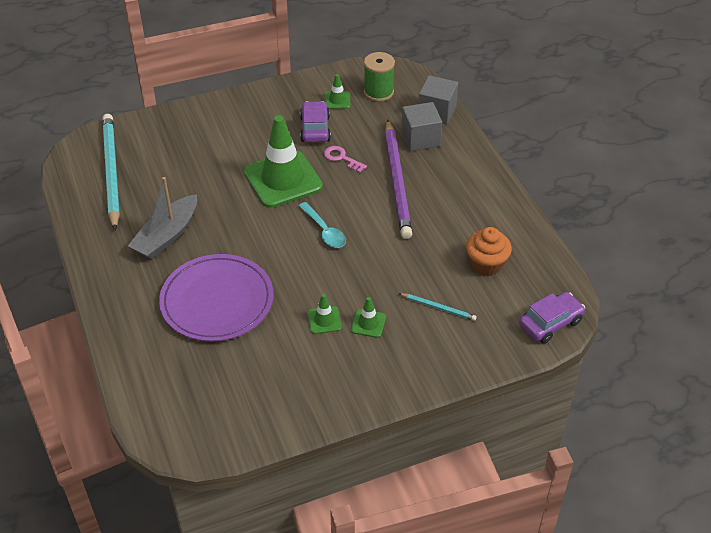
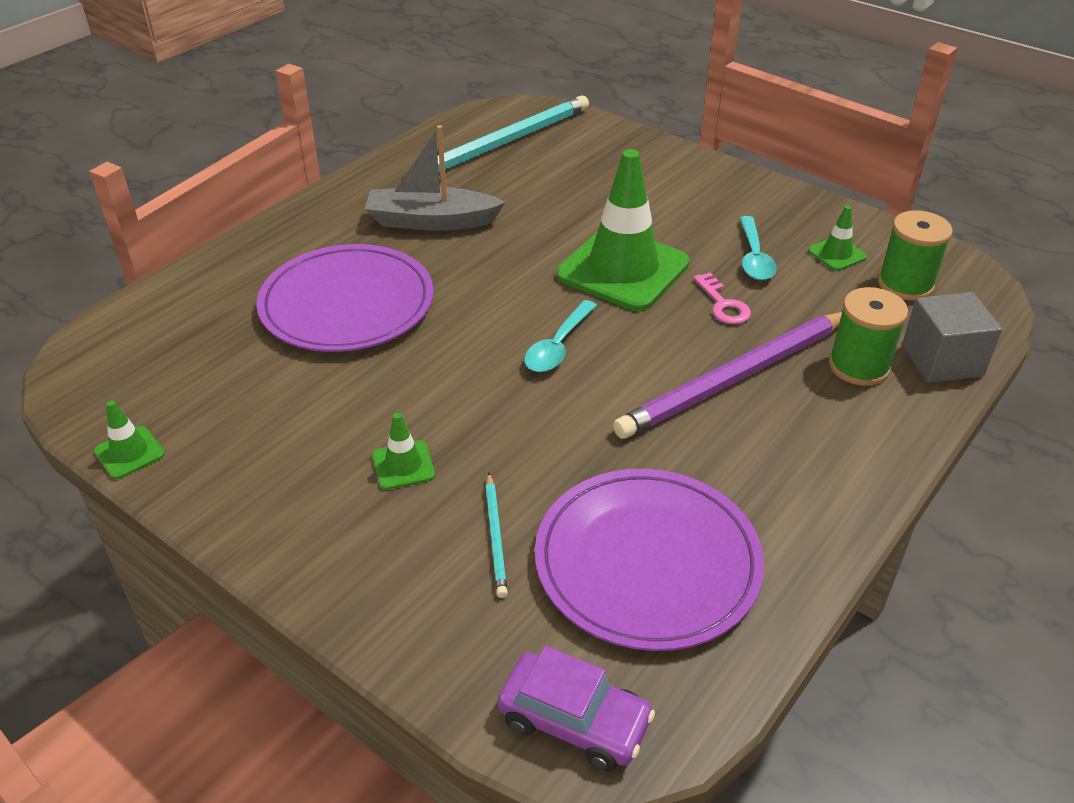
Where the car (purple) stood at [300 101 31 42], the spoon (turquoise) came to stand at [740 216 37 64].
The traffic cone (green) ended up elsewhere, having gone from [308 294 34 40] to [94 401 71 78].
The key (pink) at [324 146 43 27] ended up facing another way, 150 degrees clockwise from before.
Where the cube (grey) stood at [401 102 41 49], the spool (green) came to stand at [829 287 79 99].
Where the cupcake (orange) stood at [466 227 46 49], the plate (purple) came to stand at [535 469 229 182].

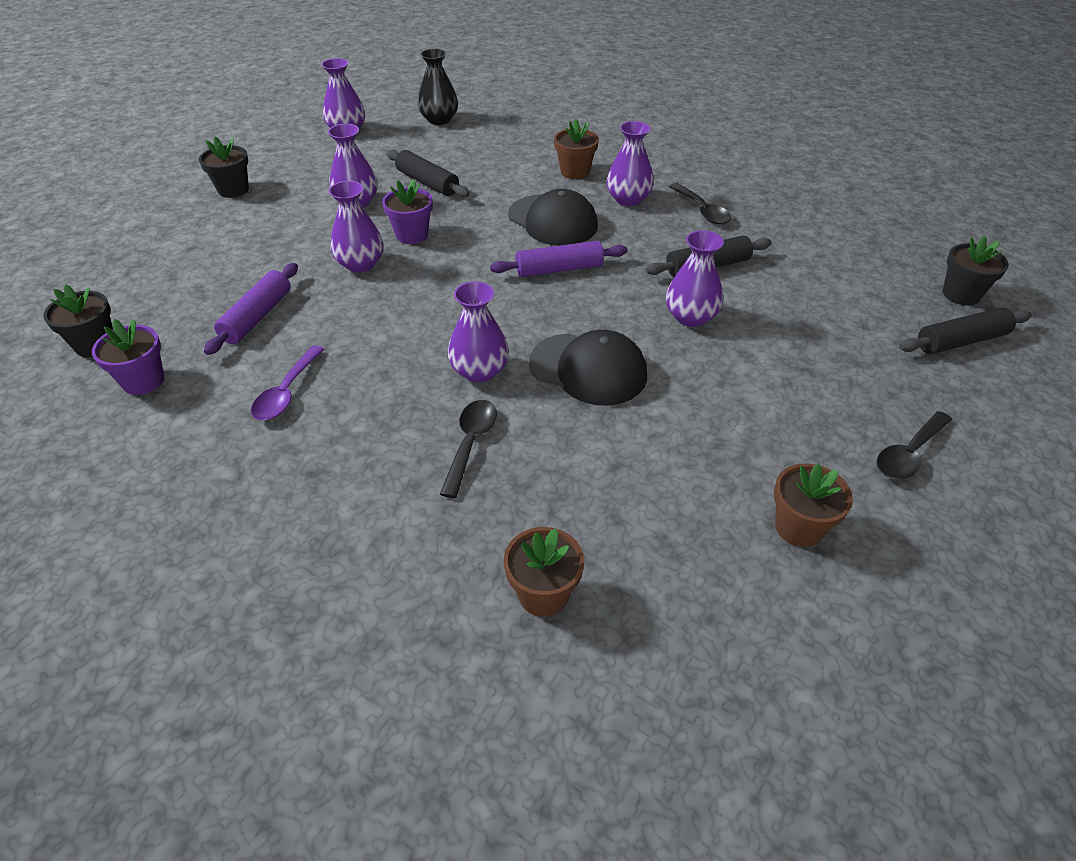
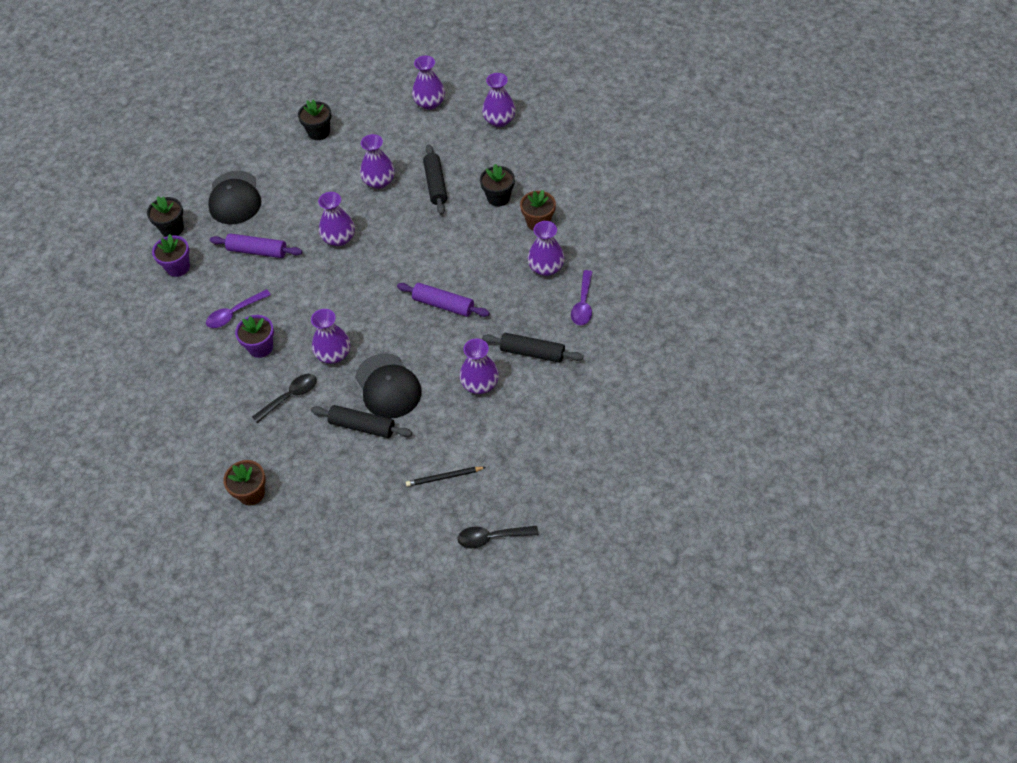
The rolling pin (purple) at [204 263 94 92] ended up facing another way, 45 degrees clockwise from before.
The flower pot (purple) ended up elsewhere, having gone from [382 179 51 65] to [235 315 39 43].
What was the vase (black) at [417 48 41 77] turned into the vase (purple) at [482 73 34 54].
The cap (black) ended up elsewhere, having gone from [508 189 90 57] to [208 171 53 54].
What was the spoon (black) at [669 183 63 41] turned into the spoon (purple) at [571 270 21 55].
The second view lost the flower pot (brown) at [774 463 79 84].
The rolling pin (black) ended up elsewhere, having gone from [899 307 133 47] to [311 405 101 33].
The flower pot (black) ended up elsewhere, having gone from [943 235 66 70] to [480 164 35 43].
The second view gained the pencil (black) at [406 467 80 20].

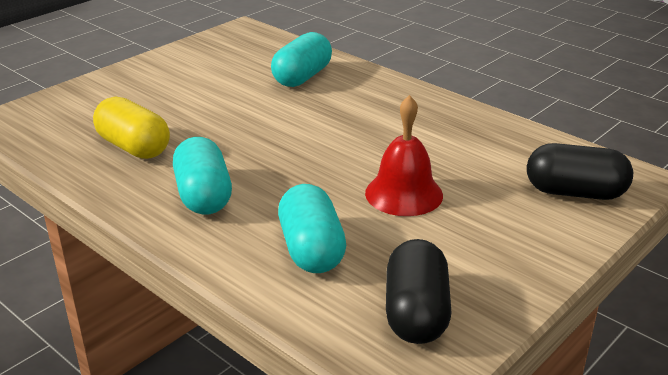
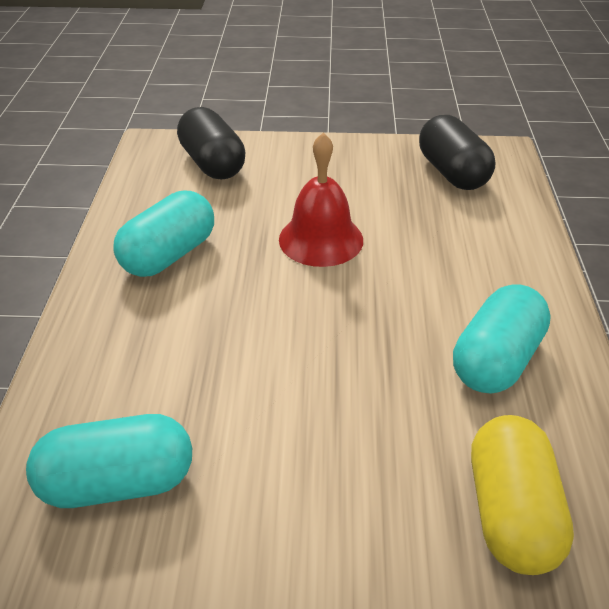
The capsule (turquoise) ended up elsewhere, having gone from [278 184 68 89] to [113 191 101 86].
The capsule (black) at [386 239 66 105] ended up facing another way, 75 degrees counterclockwise from before.

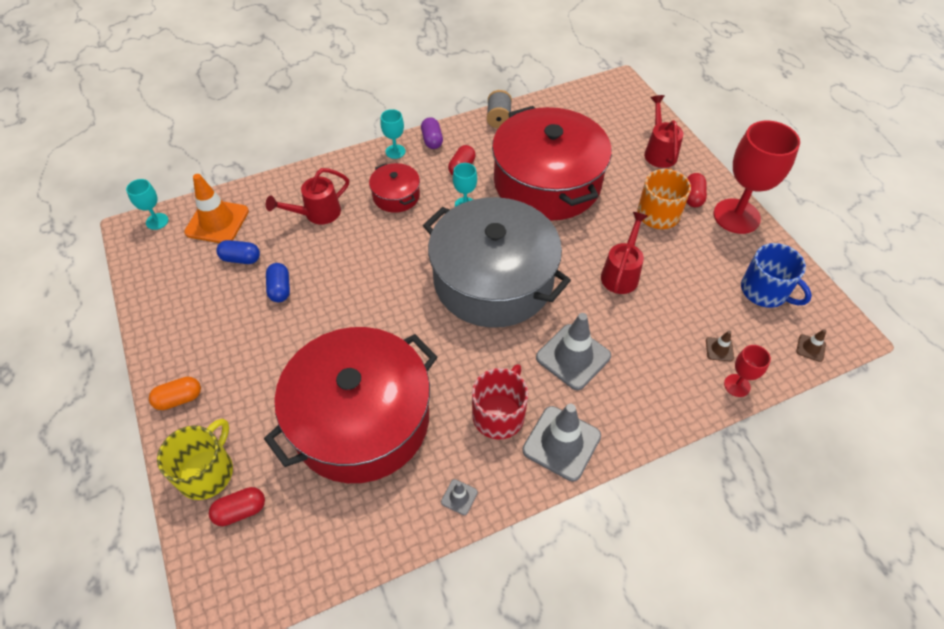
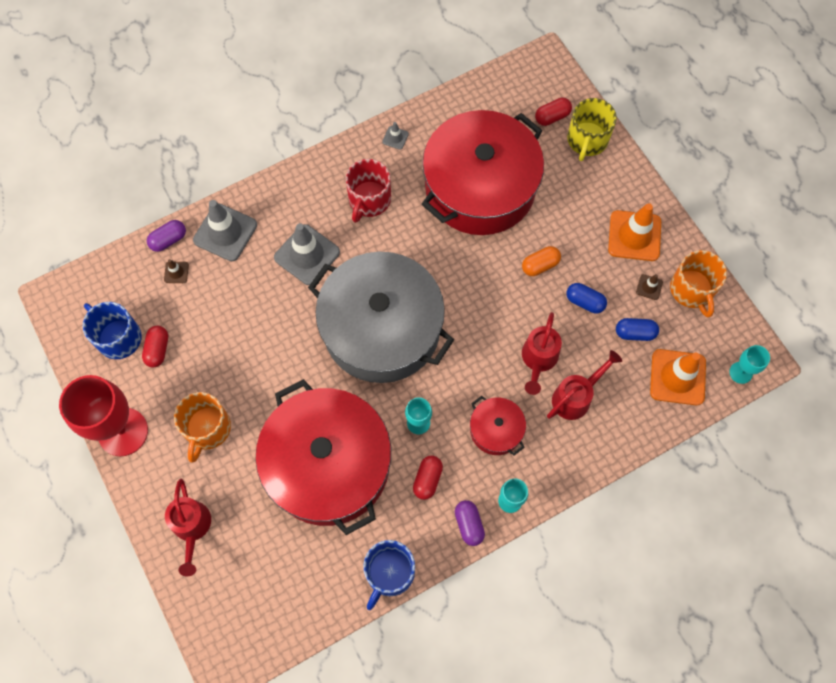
The capsule (orange) ended up elsewhere, having gone from [149 377 52 33] to [522 246 39 30].
The capsule (blue) at [266 263 24 39] ended up facing another way, 45 degrees counterclockwise from before.
Where the spool (grey) stood at [487 90 25 38], the mug (blue) came to stand at [363 540 52 70].
The traffic cone (grey) ended up elsewhere, having gone from [522 404 79 77] to [193 200 64 61].
The watering can (red) ended up elsewhere, having gone from [601 212 47 82] to [522 312 40 83].
The capsule (red) ended up elsewhere, having gone from [686 173 21 34] to [142 326 26 42].
Where the goblet (red) stood at [724 345 47 52], the capsule (purple) came to stand at [147 220 39 32].
The traffic cone (brown) ended up elsewhere, having gone from [796 329 30 33] to [636 274 27 26].
The second view gained the traffic cone (orange) at [608 203 53 58].
The second view gained the mug (orange) at [670 250 57 68].

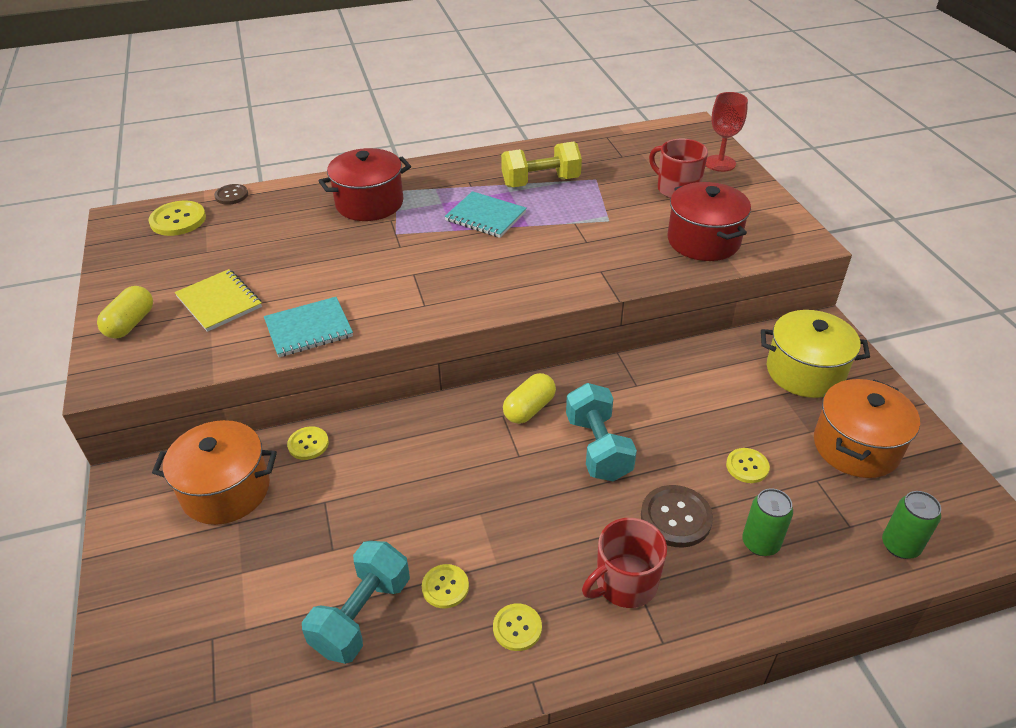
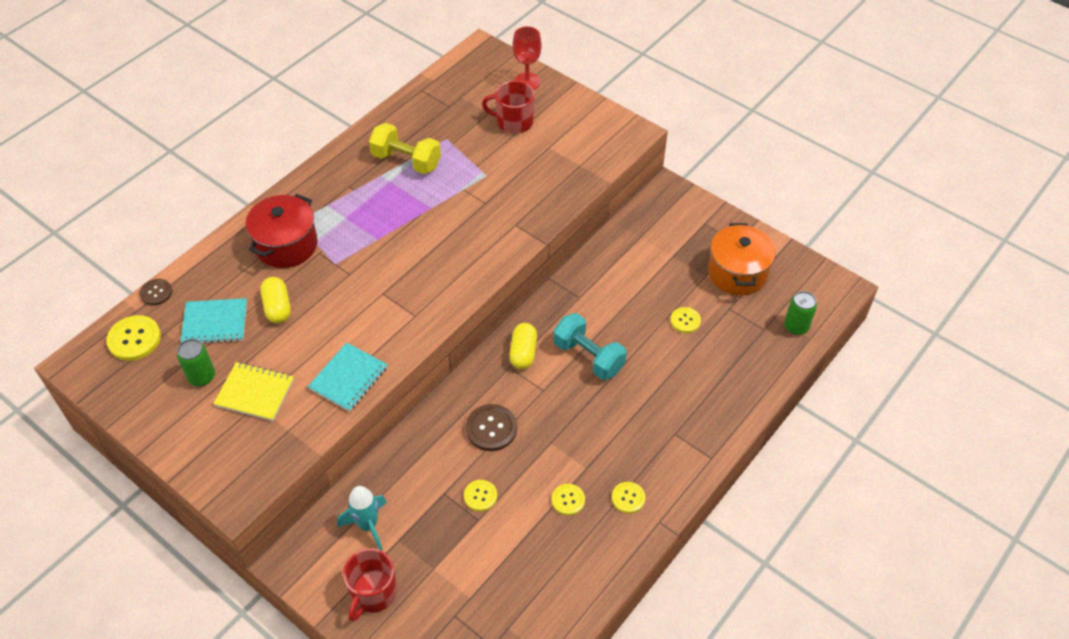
The capsule (yellow) ended up elsewhere, having gone from [97 286 56 53] to [260 277 31 46].
Where the pot (orange) stood at [152 420 125 105], the rocket (turquoise) came to stand at [337 486 50 64].
The button (yellow) ended up elsewhere, having gone from [287 426 42 34] to [464 480 33 31].
The second view lost the dumbbell (turquoise) at [302 541 108 123].
The notebook (turquoise) ended up elsewhere, having gone from [445 191 82 47] to [180 298 67 46].
The dumbbell (yellow) at [501 142 81 45] ended up facing another way, 75 degrees clockwise from before.
The mug (red) ended up elsewhere, having gone from [582 518 85 90] to [343 548 54 73].
The button (brown) ended up elsewhere, having gone from [641 485 72 62] to [466 404 51 47].
The second view lost the pot (red) at [668 182 83 79].
The can (green) ended up elsewhere, having gone from [742 488 51 68] to [177 339 38 47].
The second view lost the pot (yellow) at [761 310 109 88].

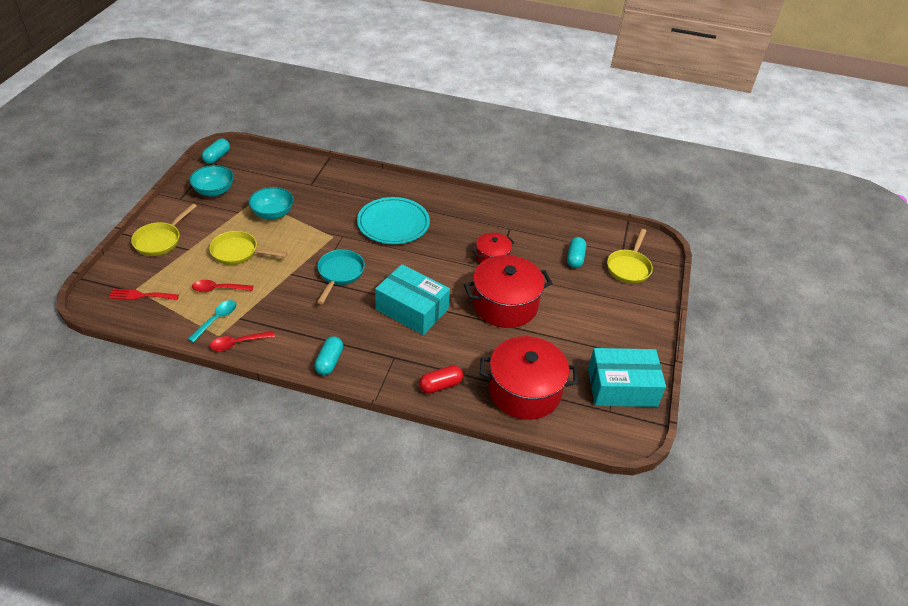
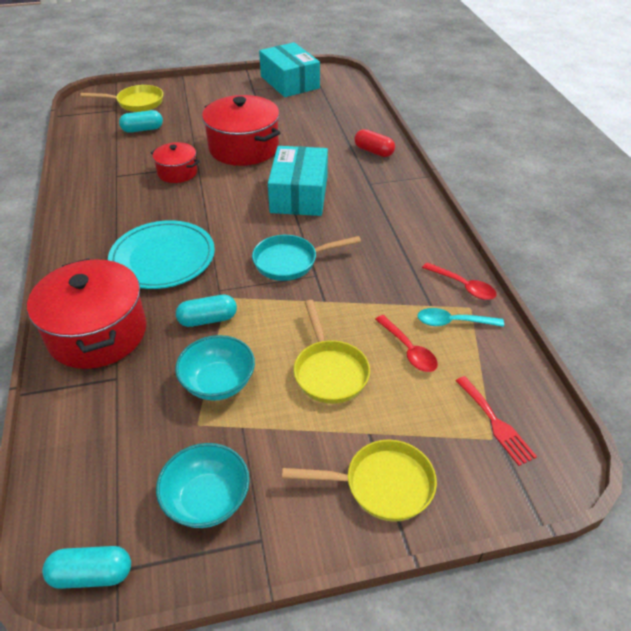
The capsule (turquoise) ended up elsewhere, having gone from [314 336 29 39] to [176 295 61 32].
The pot (red) ended up elsewhere, having gone from [480 336 98 84] to [27 258 119 111].

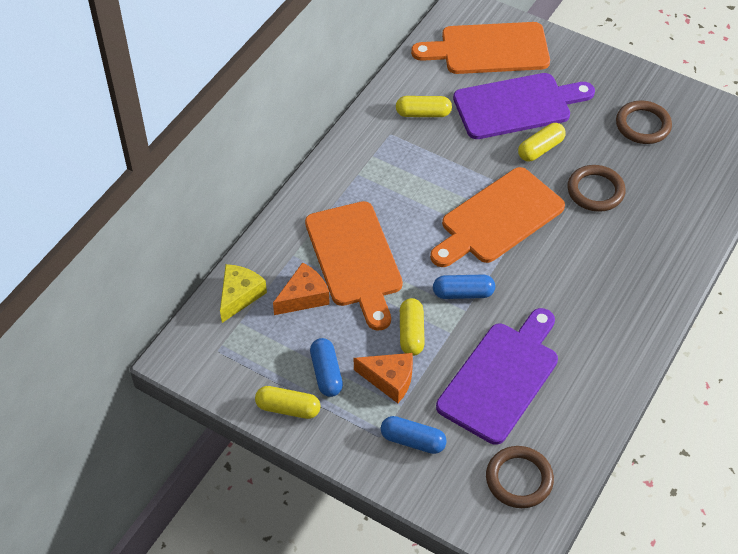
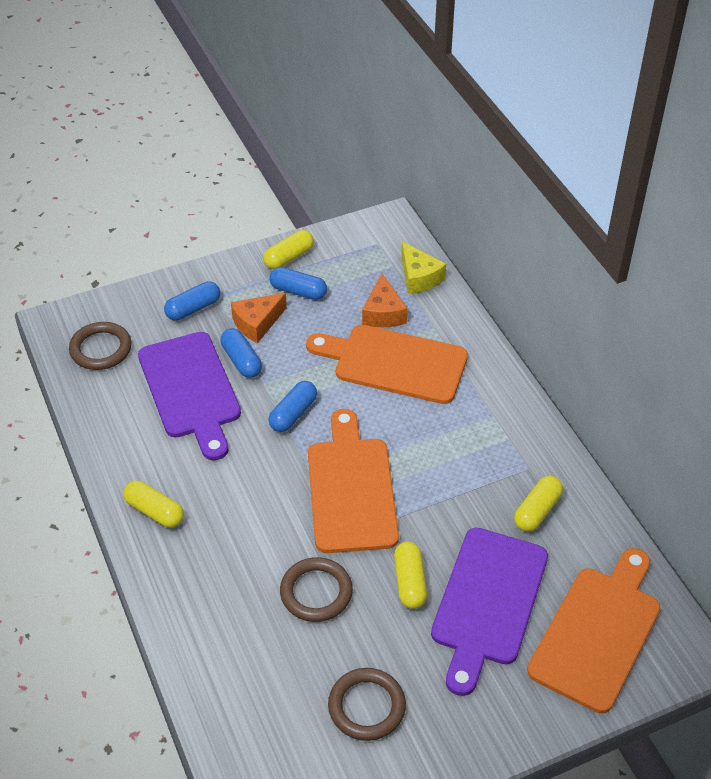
The capsule (yellow) ended up elsewhere, having gone from [400 298 25 58] to [123 481 61 47].
The second view gained the capsule (blue) at [220 328 42 50].

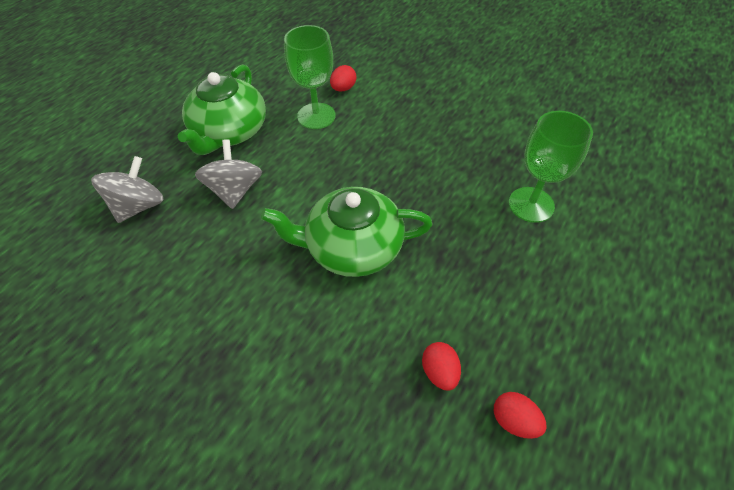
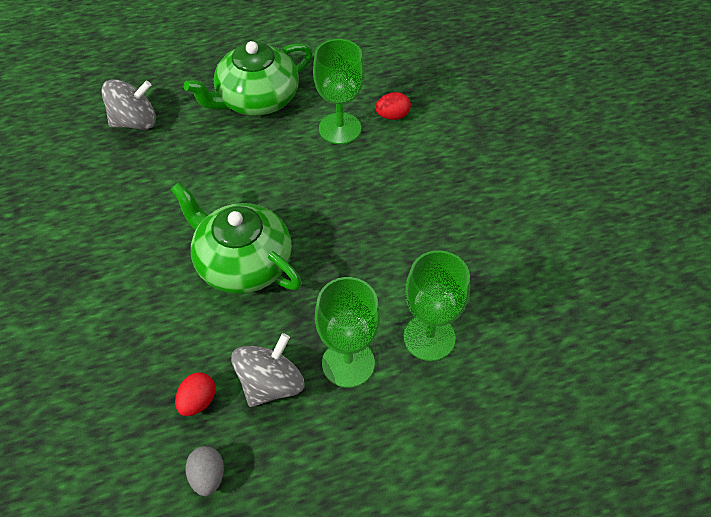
The spinning top (grey) ended up elsewhere, having gone from [195 139 67 70] to [231 333 73 74].
What was the egg (red) at [494 392 53 47] turned into the egg (grey) at [185 446 39 50].
The second view gained the goblet (green) at [315 277 65 111].

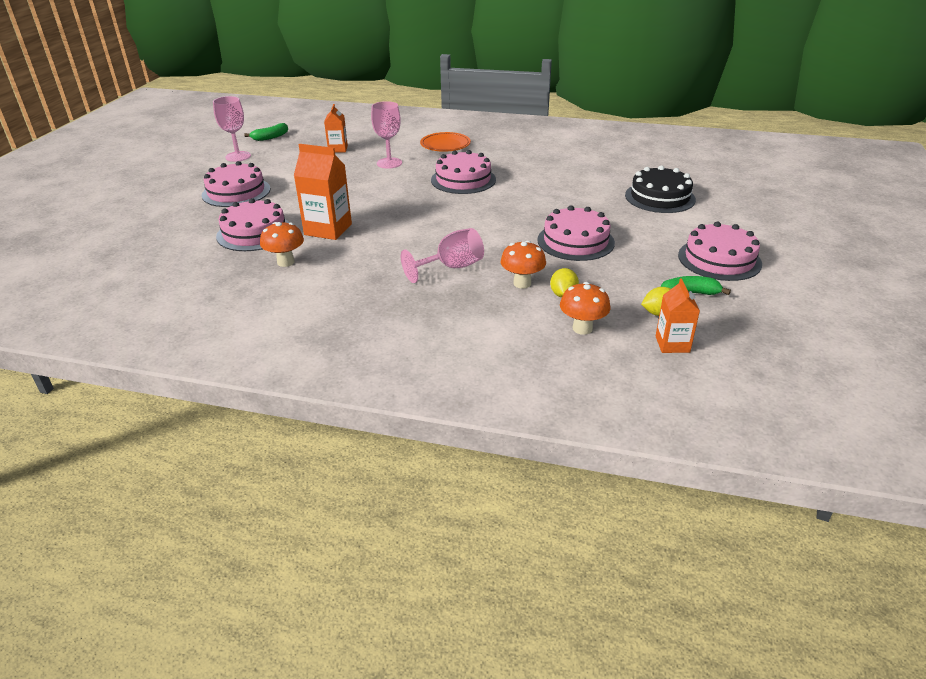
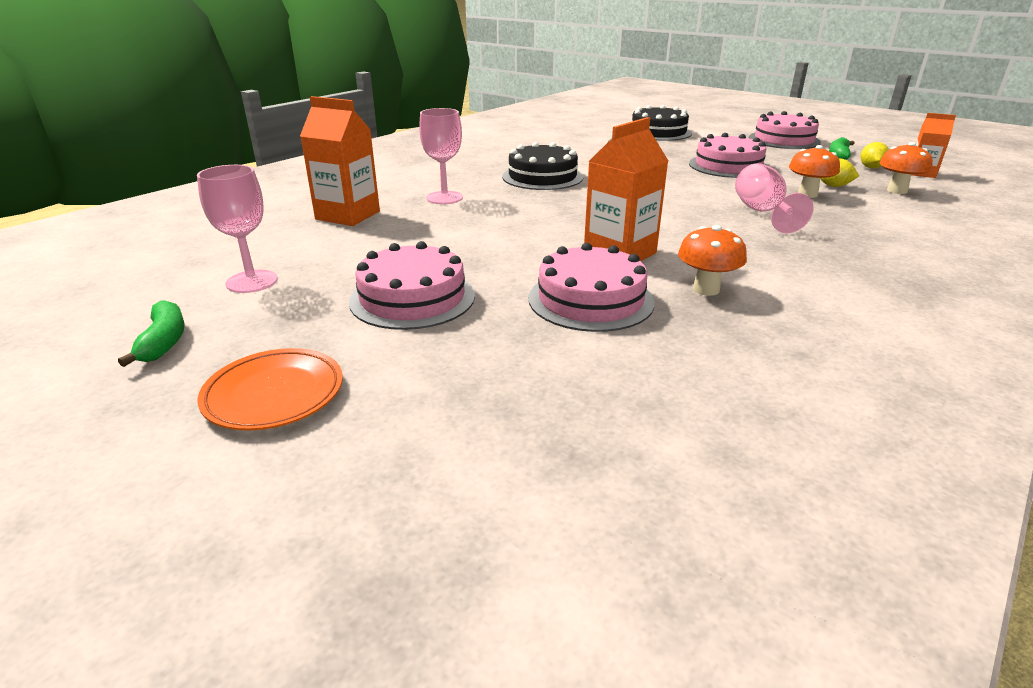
The banana (green) ended up elsewhere, having gone from [244 123 44 18] to [118 300 67 67].
The size of the carton (orange) at [324 104 24 49] changed by a factor of 1.63.
The plate (orange) ended up elsewhere, having gone from [420 132 51 20] to [197 348 146 82].
What was the cake (pink) at [431 150 65 44] turned into the cake (black) at [502 142 81 48].

